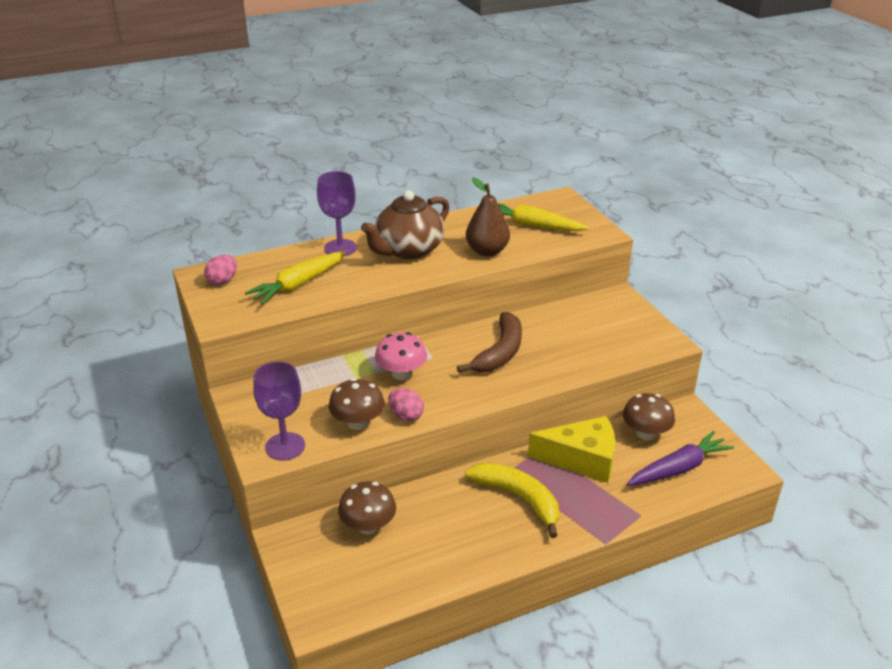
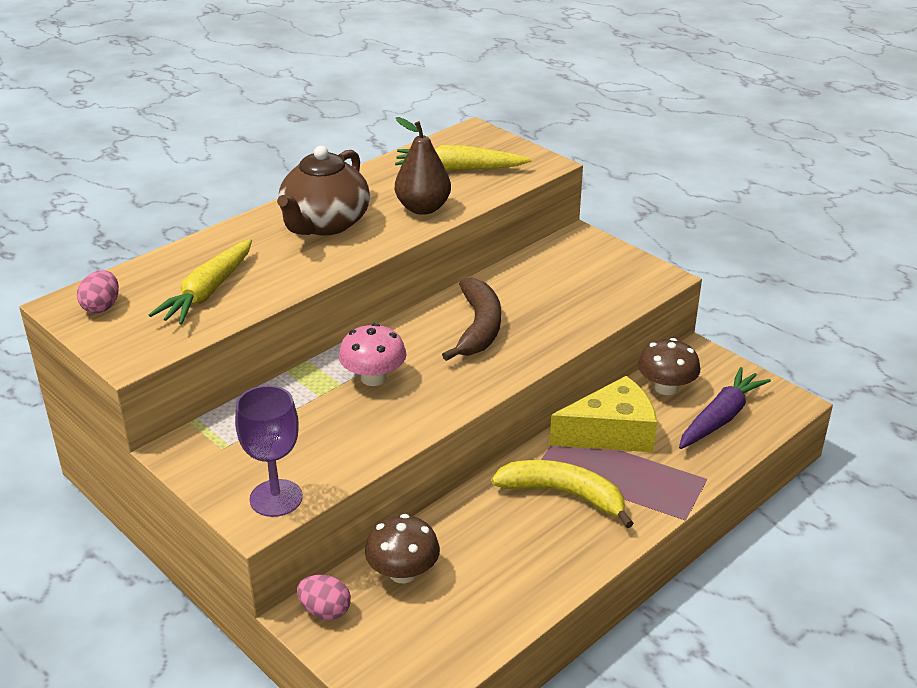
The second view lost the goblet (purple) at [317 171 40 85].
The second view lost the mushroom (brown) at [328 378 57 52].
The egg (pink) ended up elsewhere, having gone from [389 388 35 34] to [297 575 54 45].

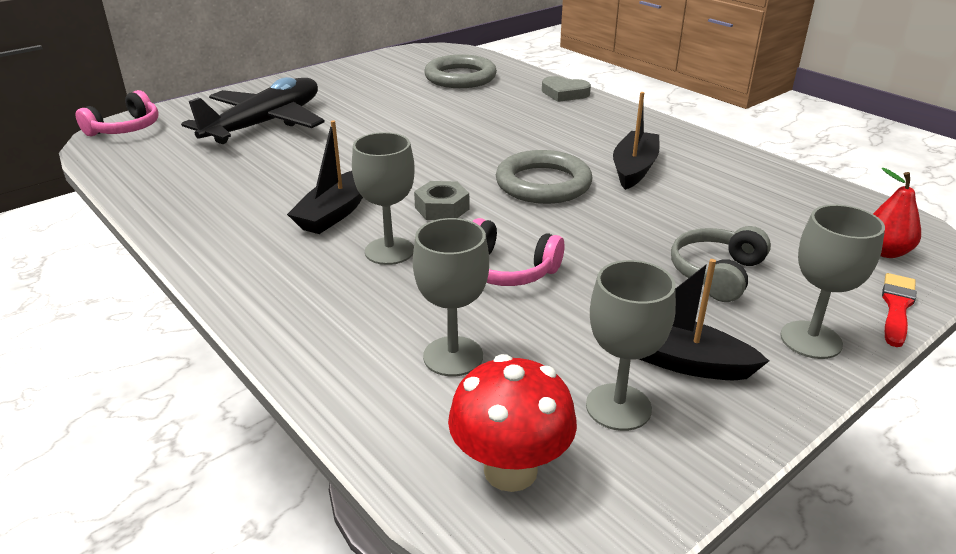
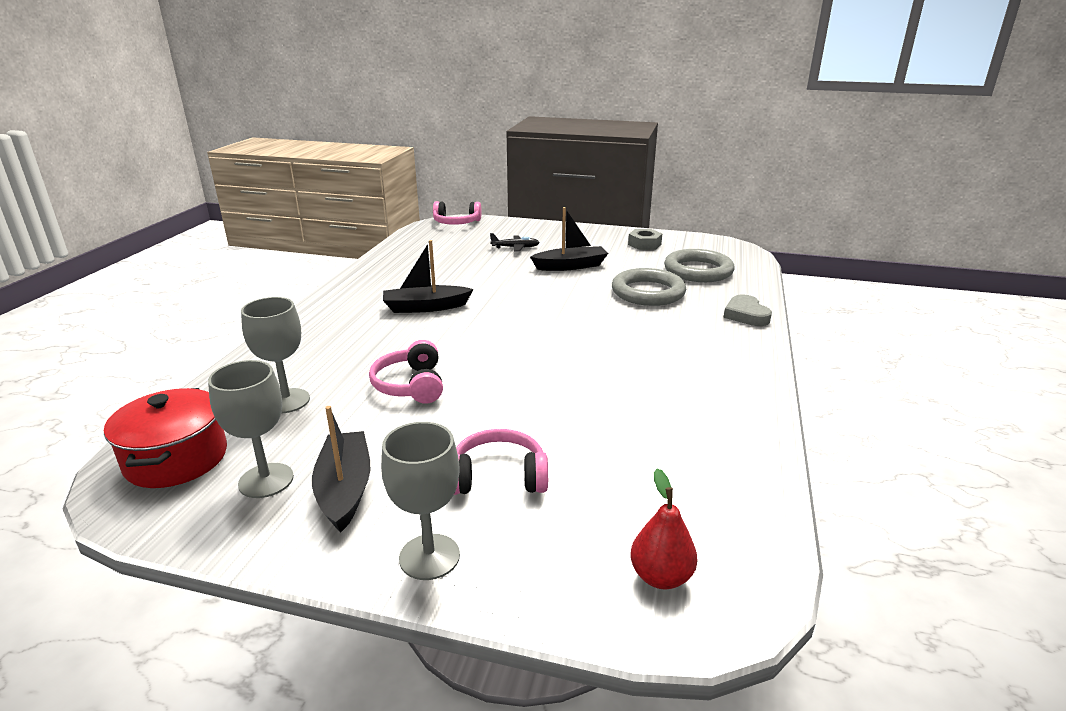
The size of the plane (black) at [181 77 144 67] changed by a factor of 0.41.
The second view lost the goblet (grey) at [352 132 63 133].
The nut (grey) ended up elsewhere, having gone from [414 181 55 39] to [628 229 34 21].
Where the mushroom (red) stood at [448 354 129 138], the pot (red) came to stand at [104 388 123 100].
The ring (grey) ended up elsewhere, having gone from [496 150 96 54] to [612 268 74 38].
The boat (black) ended up elsewhere, having gone from [613 92 47 98] to [530 207 78 64].
What was the headphones (grey) at [671 226 100 76] turned into the headphones (pink) at [454 429 94 66].
The second view lost the brush (red) at [882 273 34 74].

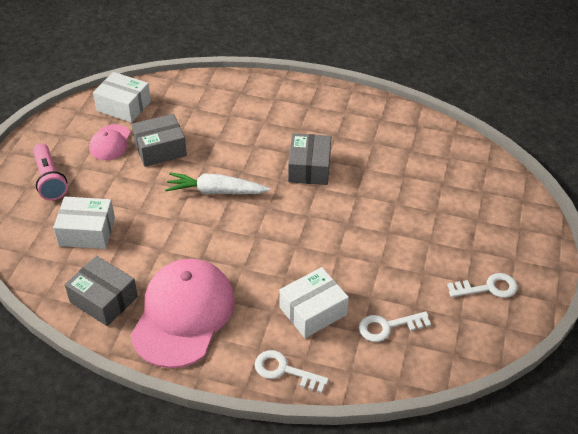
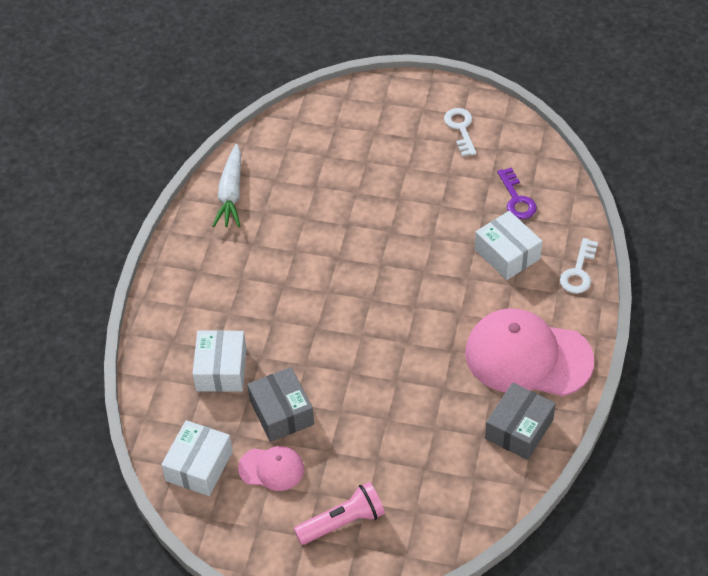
The box (white) ended up elsewhere, having gone from [53 197 62 52] to [192 330 55 62].
The carrot (white) ended up elsewhere, having gone from [165 173 105 21] to [212 144 29 83].
The second view lost the box (grey) at [288 133 43 52].
What was the key (white) at [359 311 72 31] turned into the key (purple) at [497 167 40 52].

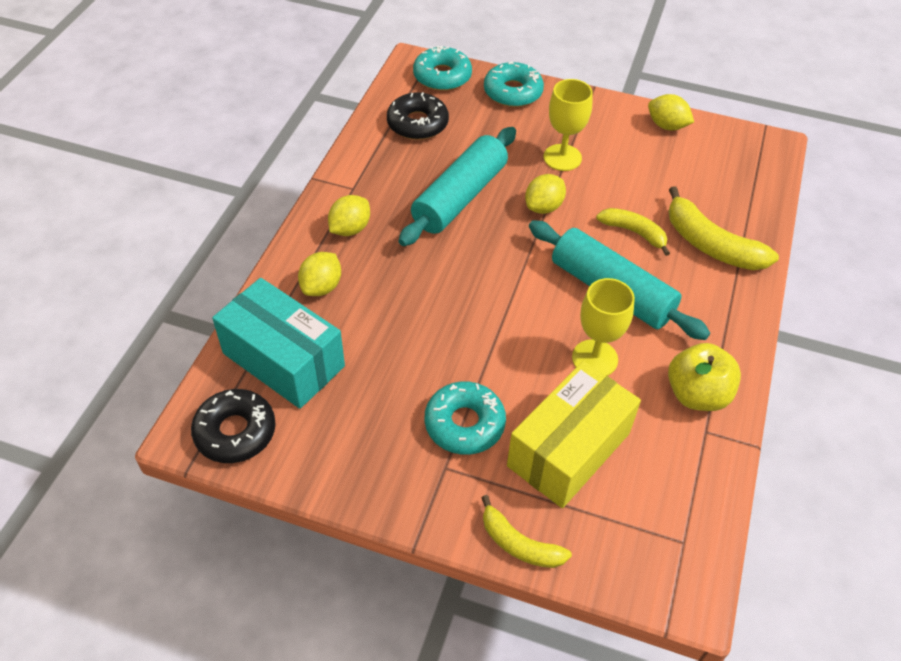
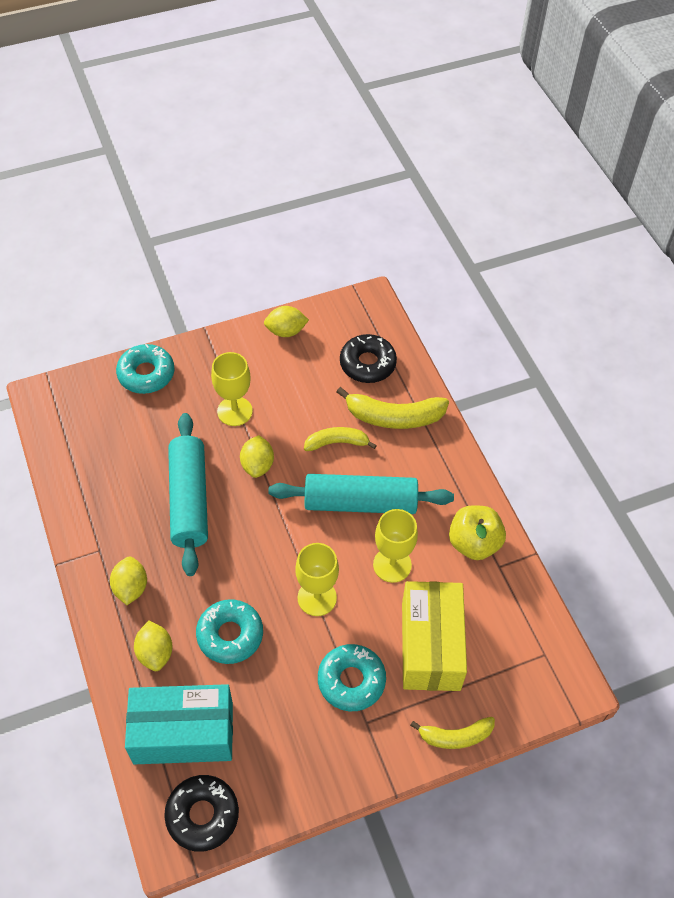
The donut (black) ended up elsewhere, having gone from [387 92 62 48] to [340 334 57 49].
The donut (turquoise) ended up elsewhere, having gone from [413 46 59 45] to [196 599 67 65].
The second view gained the goblet (yellow) at [295 543 44 73].

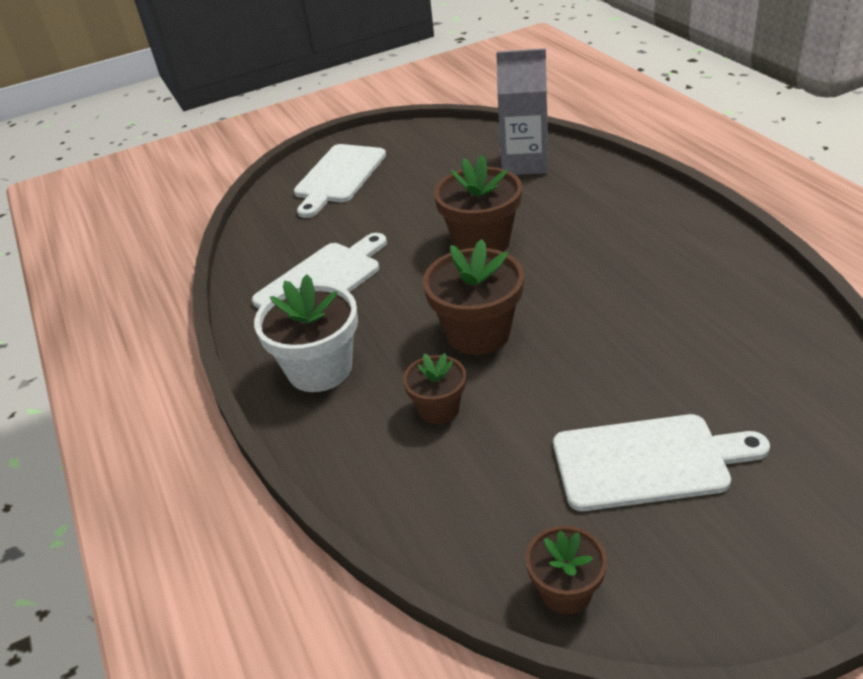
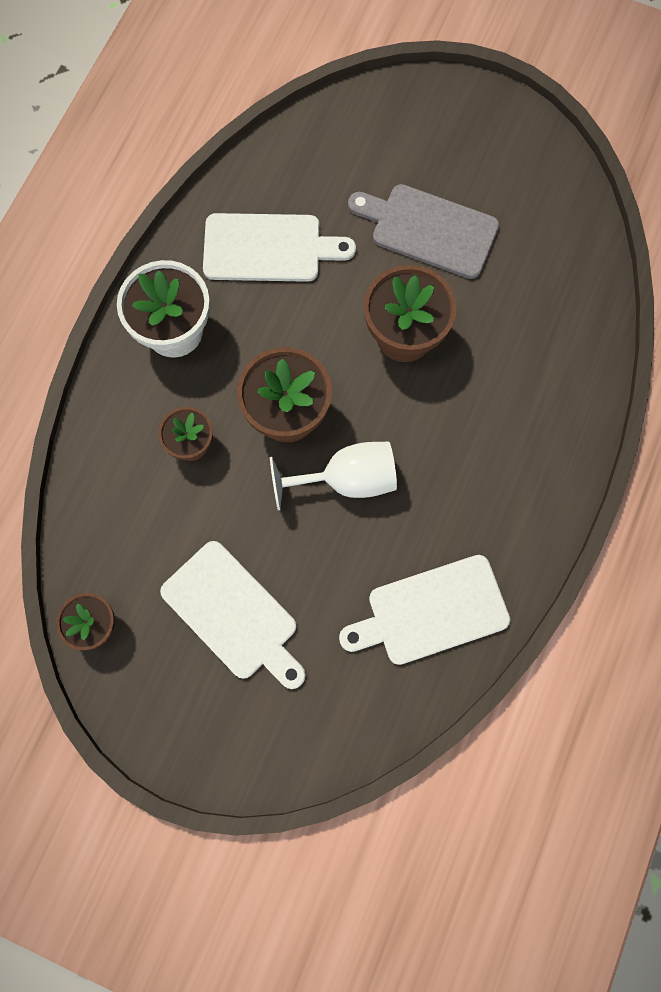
The cutting board (white) ended up elsewhere, having gone from [294 144 92 74] to [339 555 171 110].
The second view lost the carton (grey) at [496 48 52 127].
The second view gained the goblet (white) at [270 442 127 68].
The second view gained the cutting board (grey) at [348 184 151 95].

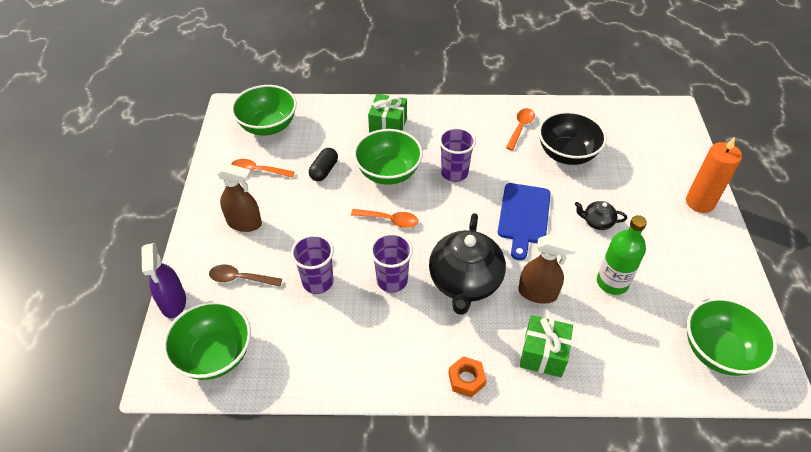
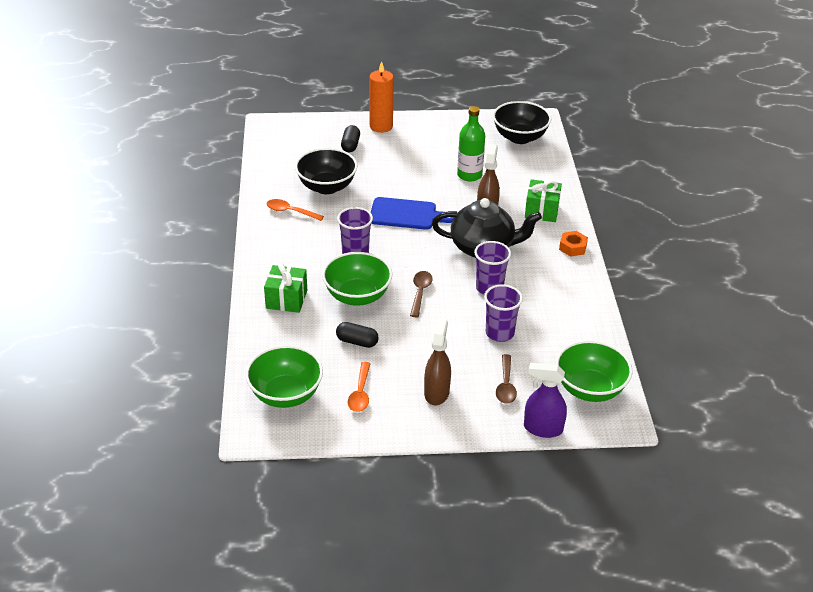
The spray bottle (purple) at [141 243 45 75] ended up facing another way, 150 degrees counterclockwise from before.
What was the spoon (orange) at [351 209 67 19] turned into the spoon (brown) at [410 271 23 46].
The second view lost the teapot (black) at [575 201 52 29].
What was the bowl (green) at [687 297 90 79] turned into the bowl (black) at [493 101 58 43].
The second view gained the capsule (black) at [341 125 19 27].

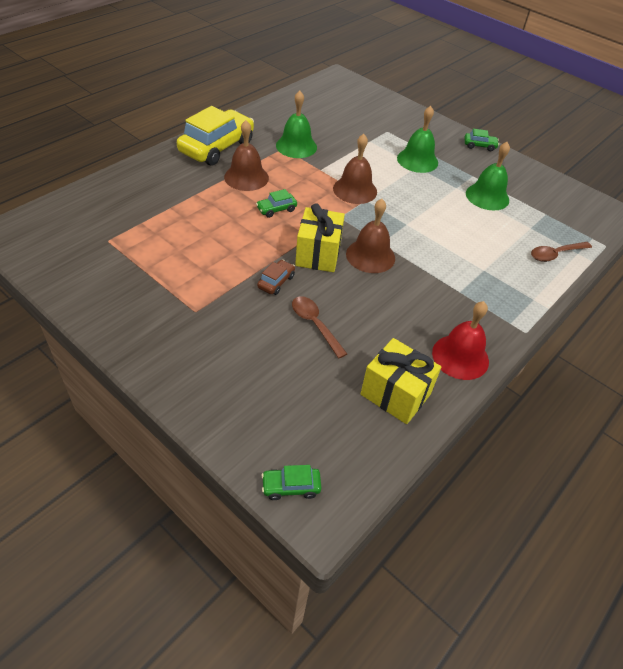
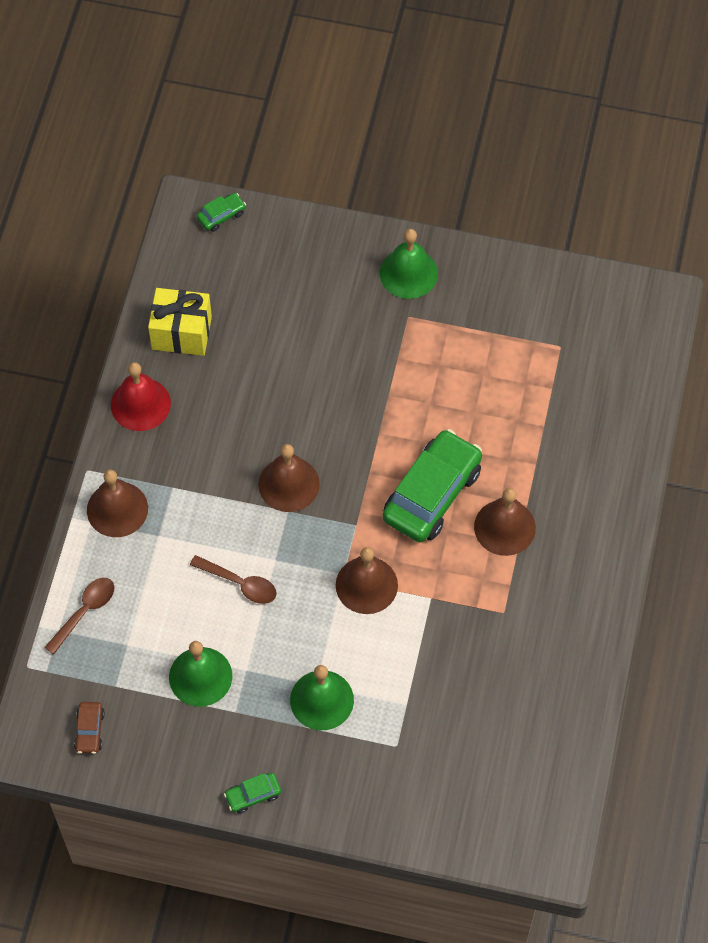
The second view lost the car (yellow) at [177 106 77 60].
The size of the car (green) at [256 189 41 29] changed by a factor of 2.30.
The car (brown) ended up elsewhere, having gone from [257 260 38 35] to [74 702 31 52].
The bell (green) ended up elsewhere, having gone from [276 91 41 67] to [380 229 58 70].
The spoon (brown) ended up elsewhere, having gone from [292 296 55 62] to [190 555 87 49].
The second view lost the gift (yellow) at [295 203 50 69].
The second view gained the bell (brown) at [87 470 61 67].

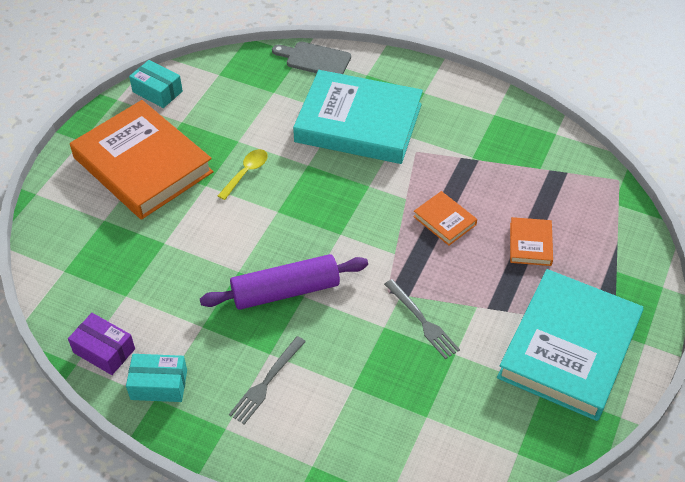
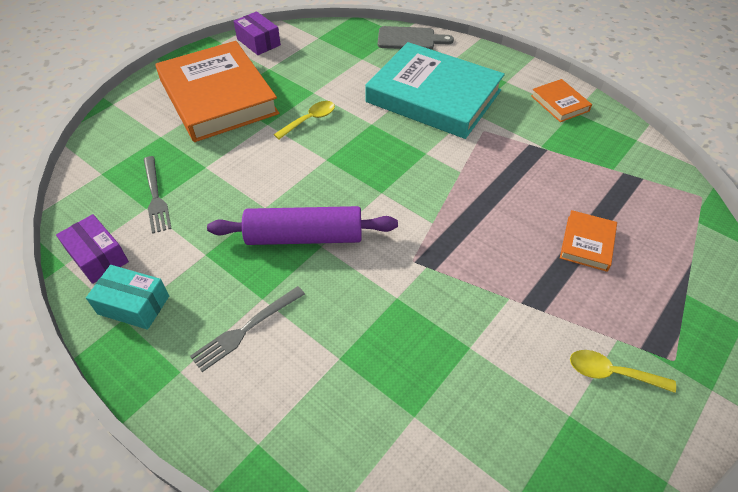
What was the box (turquoise) at [129 60 54 48] turned into the box (purple) at [234 11 47 44].
The cutting board (grey) at [272 42 79 32] ended up facing another way, 150 degrees clockwise from before.
The fork (grey) ended up elsewhere, having gone from [384 279 76 80] to [144 156 28 78].
The book (orange) ended up elsewhere, having gone from [413 191 64 55] to [531 79 61 43].
Where the book (turquoise) stood at [497 269 147 152], the spoon (yellow) came to stand at [570 350 106 43].

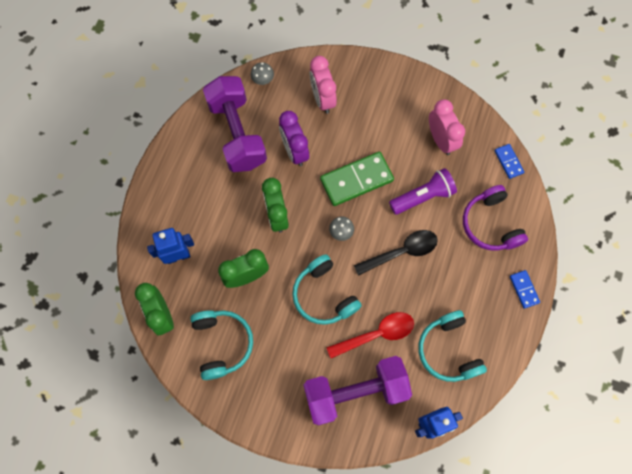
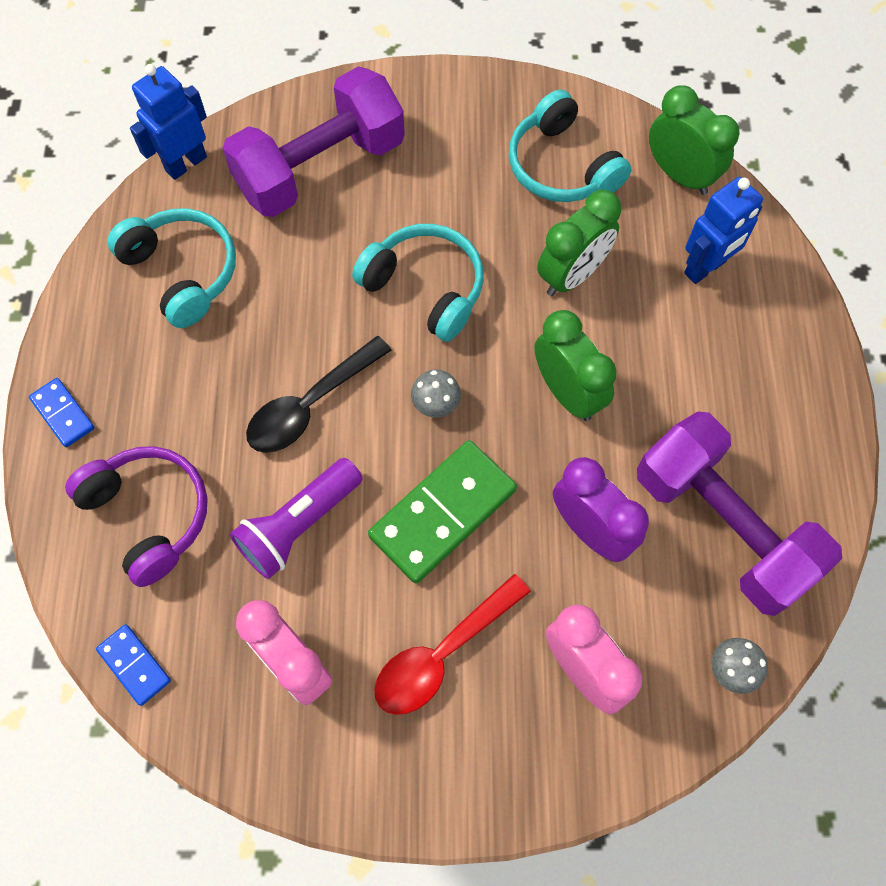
The spoon (red) ended up elsewhere, having gone from [326 312 88 46] to [374 574 157 141].

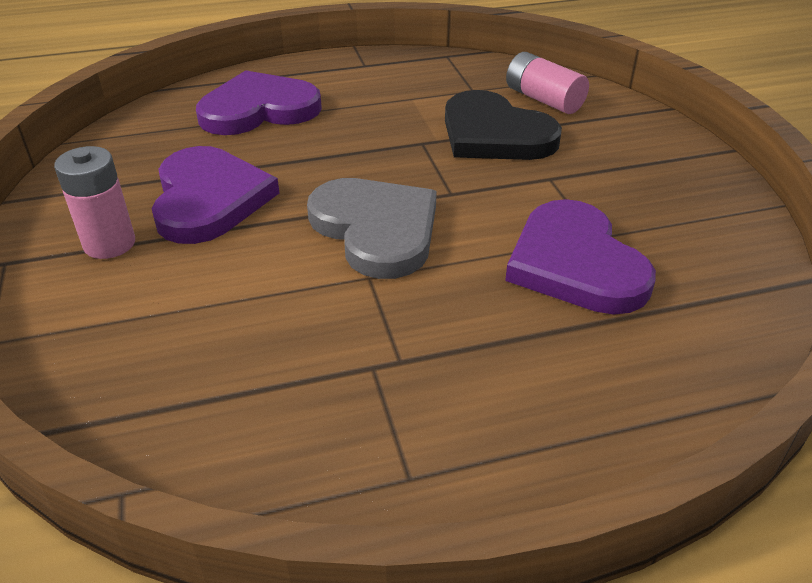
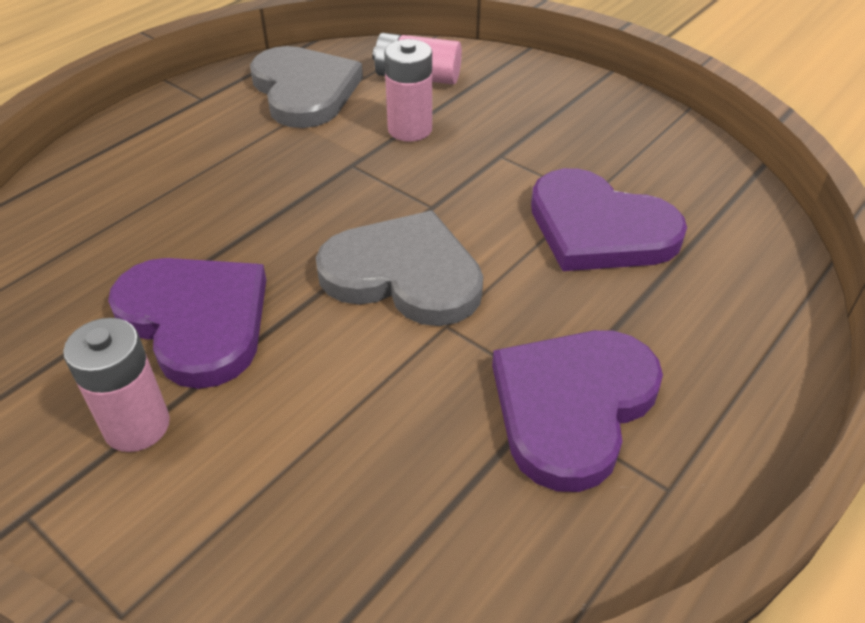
The heart (purple) ended up elsewhere, having gone from [196 70 126 65] to [492 330 171 162].
Where the heart (black) stood at [445 90 117 70], the battery (pink) came to stand at [384 39 48 103].
The second view gained the heart (grey) at [250 46 113 82].

